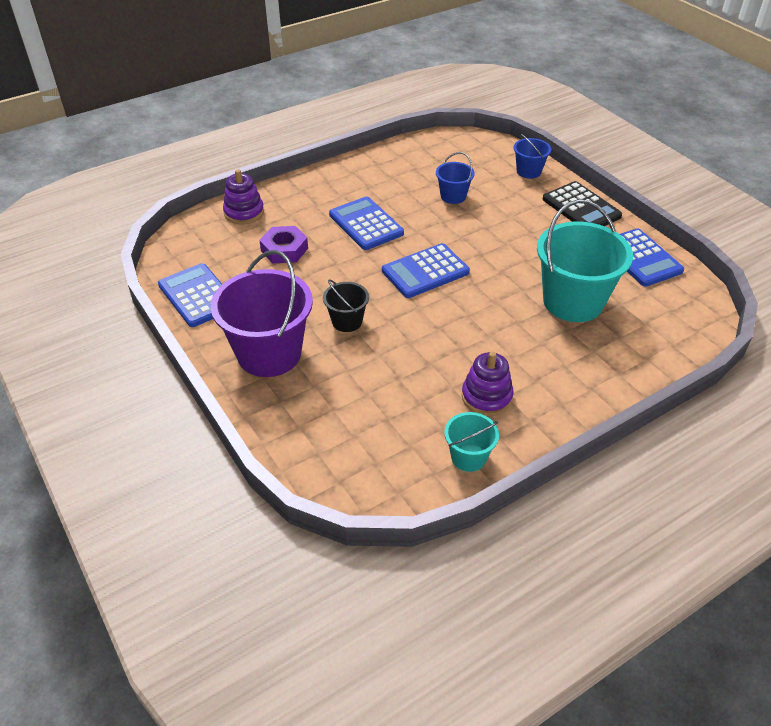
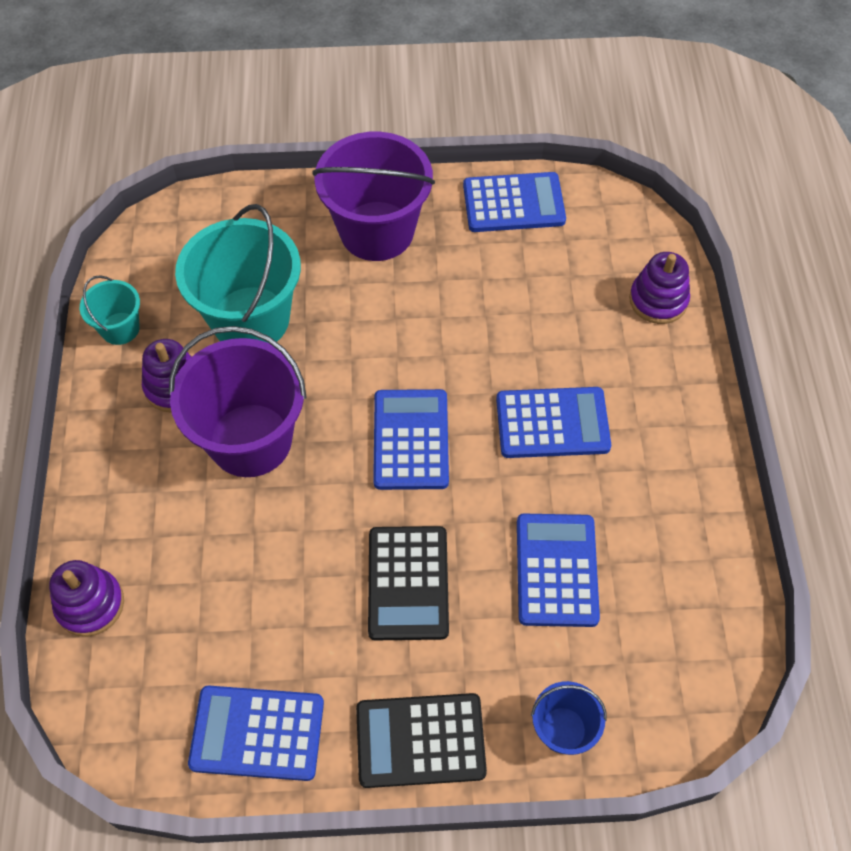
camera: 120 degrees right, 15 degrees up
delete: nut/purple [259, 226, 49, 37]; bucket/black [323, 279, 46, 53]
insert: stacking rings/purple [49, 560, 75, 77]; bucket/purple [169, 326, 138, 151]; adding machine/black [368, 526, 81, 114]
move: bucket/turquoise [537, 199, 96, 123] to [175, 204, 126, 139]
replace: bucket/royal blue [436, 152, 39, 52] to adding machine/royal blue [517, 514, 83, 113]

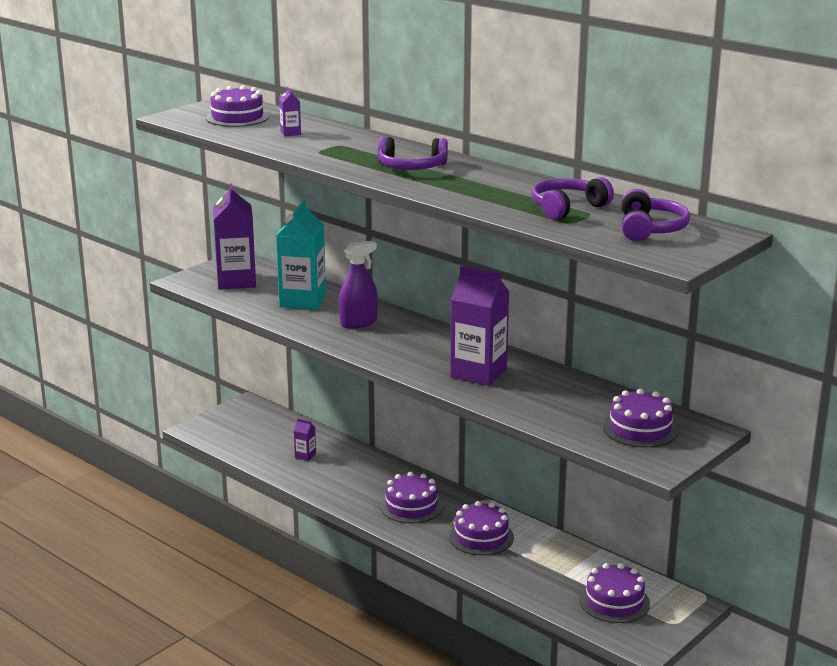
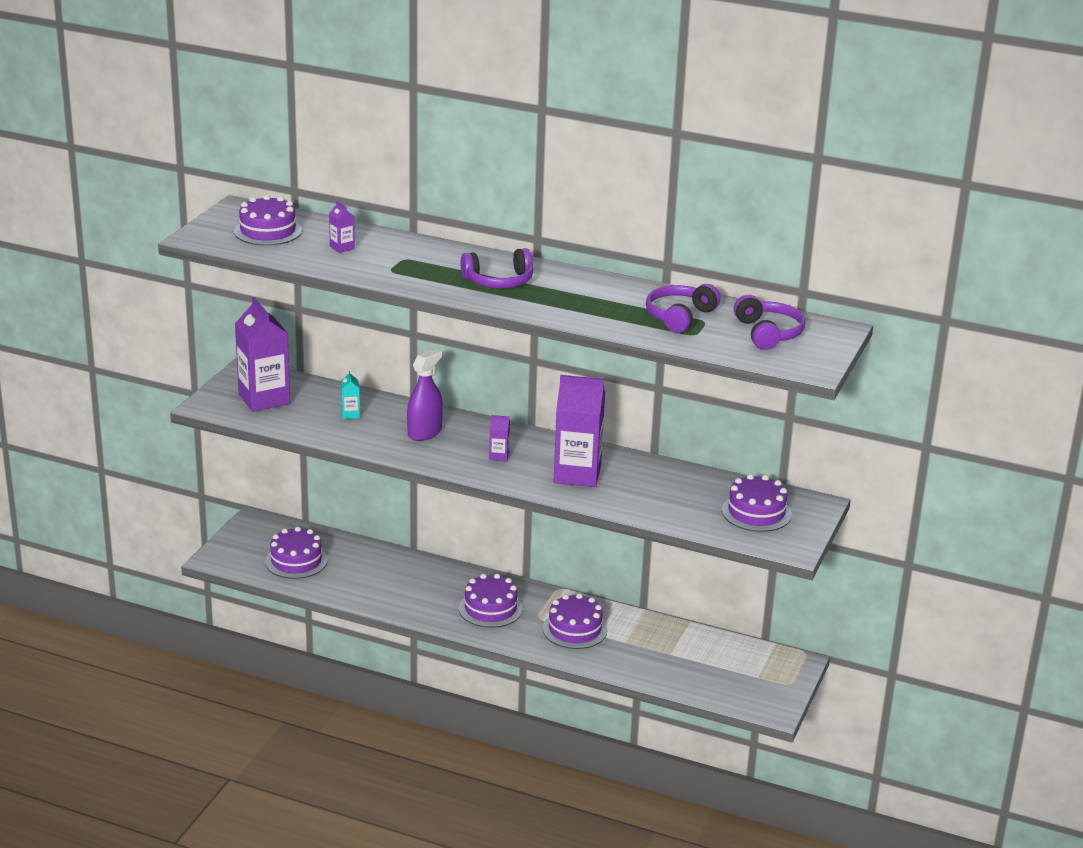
camera: 20 degrees left, 5 degrees up
move: layer cake/purple [580, 563, 70, 60] to [265, 527, 63, 52]; juice carton/purple [294, 418, 22, 43] to [489, 415, 21, 47]
resize: juice carton/turquoise [276, 200, 50, 110] = [341, 371, 19, 48] x0.43

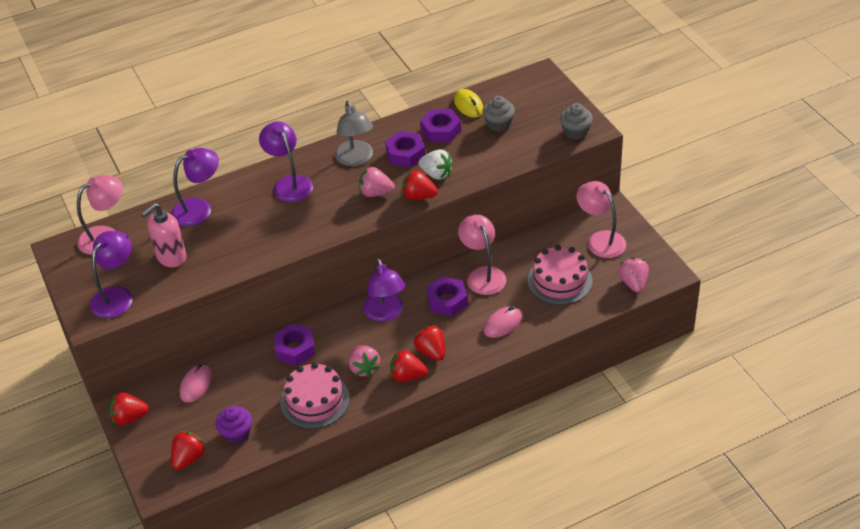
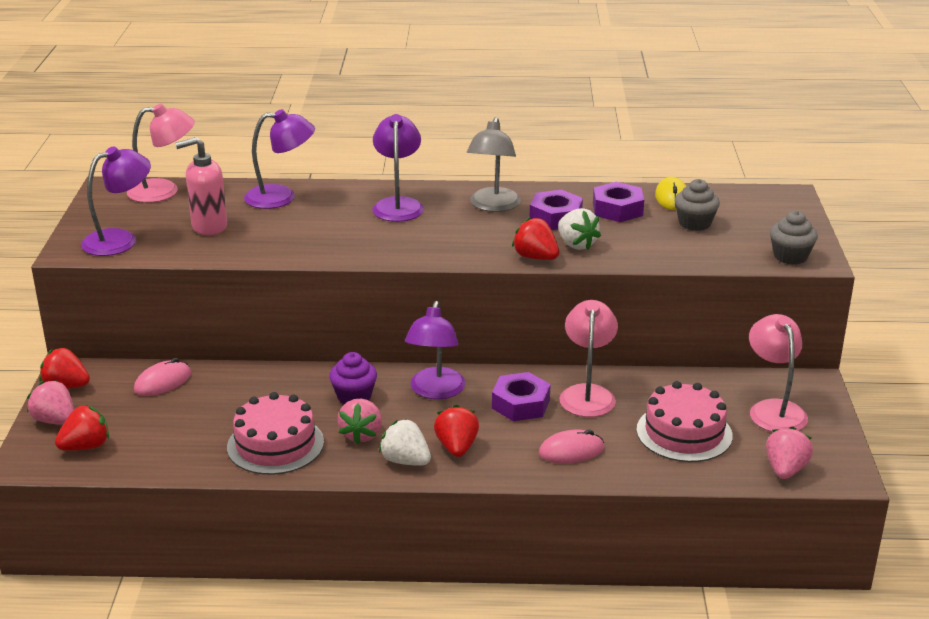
camera: 25 degrees right, 15 degrees down
delete: nut/purple [274, 324, 41, 42]
move: berry/rosy [359, 167, 36, 30] to [27, 380, 47, 45]; muffin/purple [215, 406, 37, 38] to [329, 352, 48, 52]
recolor: berry/scarlet [390, 350, 37, 32] to berry/pure white [379, 419, 52, 47]

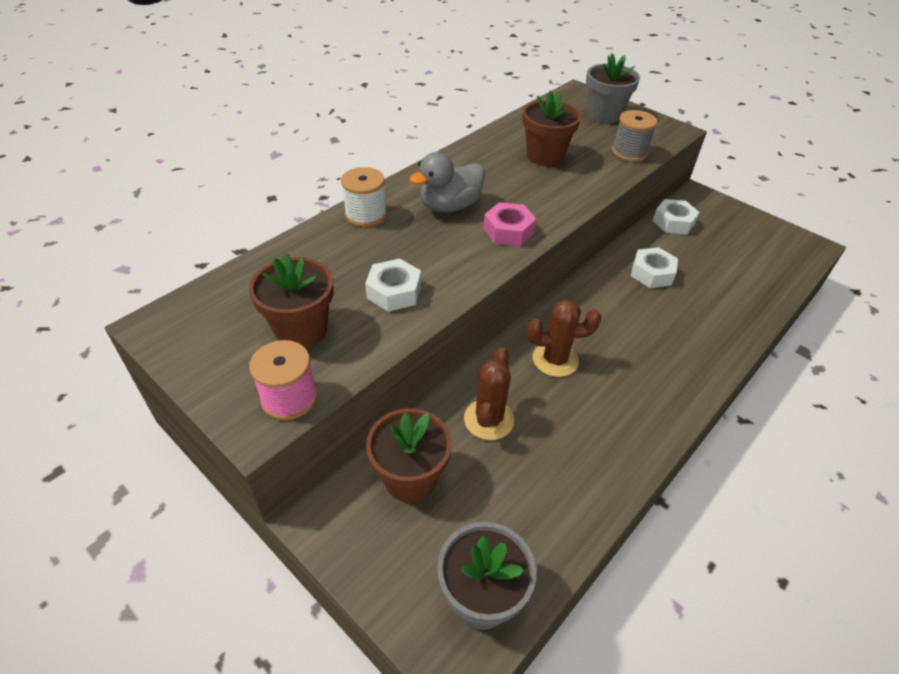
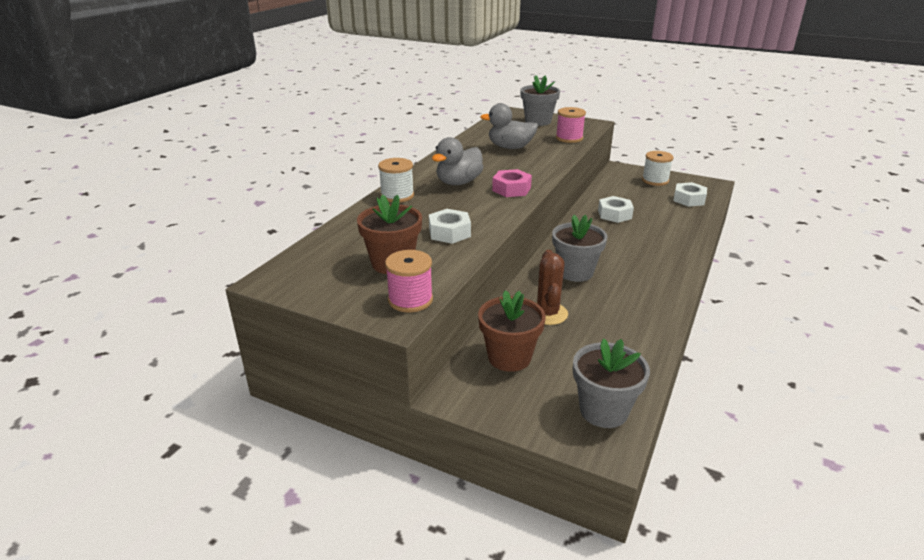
camera: 15 degrees left, 15 degrees down
insert: reel of thread/pure white [642, 151, 32, 35]
move: nut/pure white [653, 199, 47, 36] to [673, 182, 34, 25]
replace: plant pot/dark brown [522, 91, 59, 75] to rubber duck/ash-grey [480, 103, 58, 46]; prickly plant/dark brown [527, 299, 74, 78] to plant pot/ash-grey [552, 215, 56, 67]
recolor: reel of thread/ash-grey [612, 110, 45, 52] to reel of thread/rosy [556, 107, 30, 36]

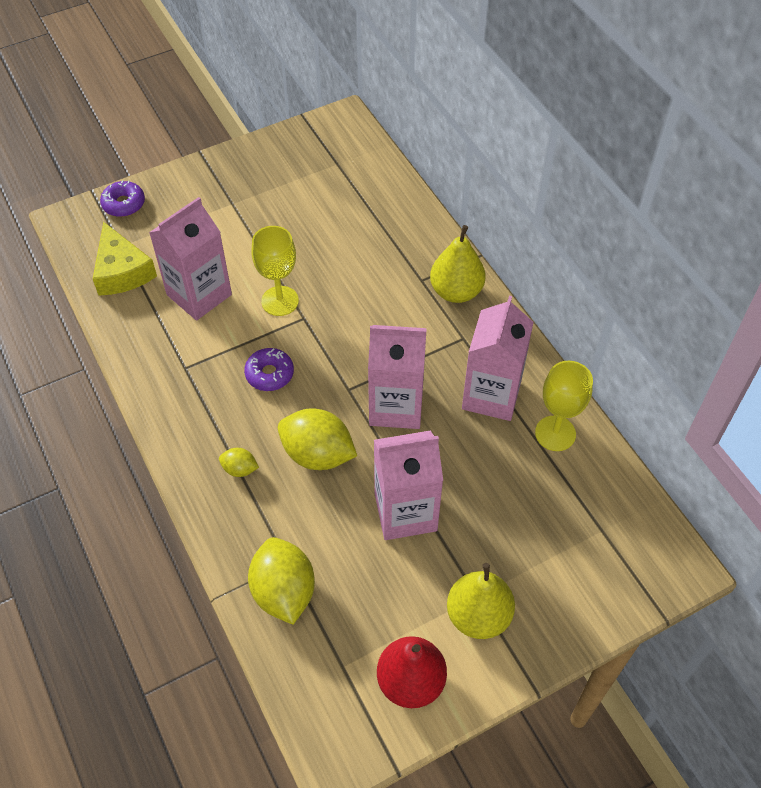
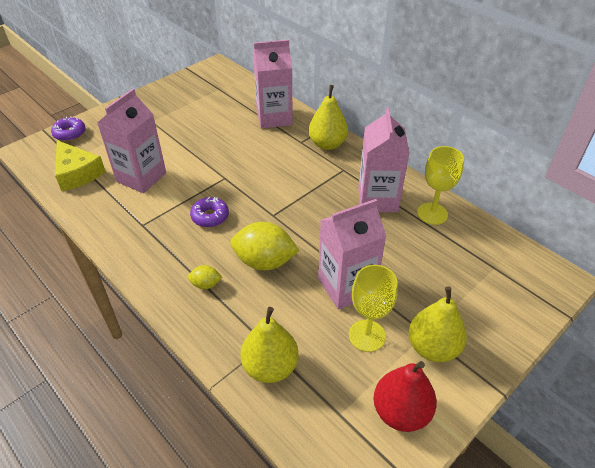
camera: 15 degrees left, 10 degrees down
move: juice carton/rosy [368, 325, 59, 104] to [253, 40, 40, 88]; goblet/bright yellow [252, 226, 47, 90] to [349, 265, 49, 87]
replace: citrus fruit/bright yellow [248, 537, 67, 88] to pear fruit/bright yellow [241, 307, 58, 76]

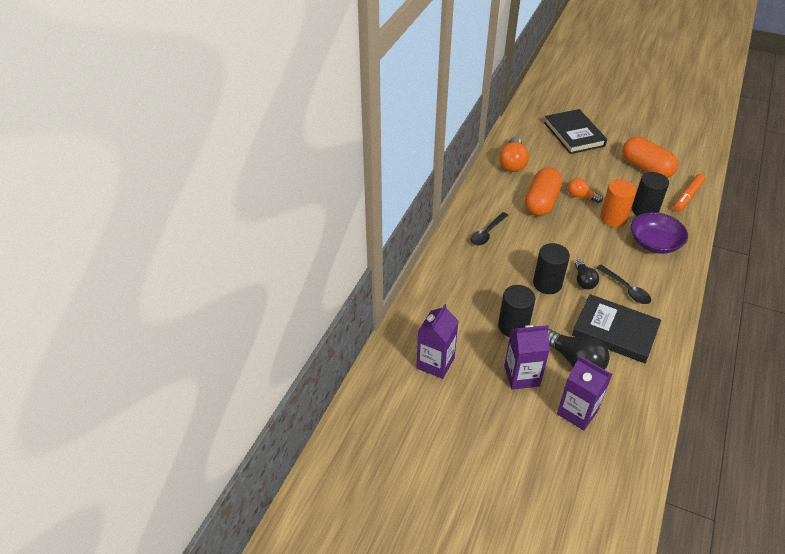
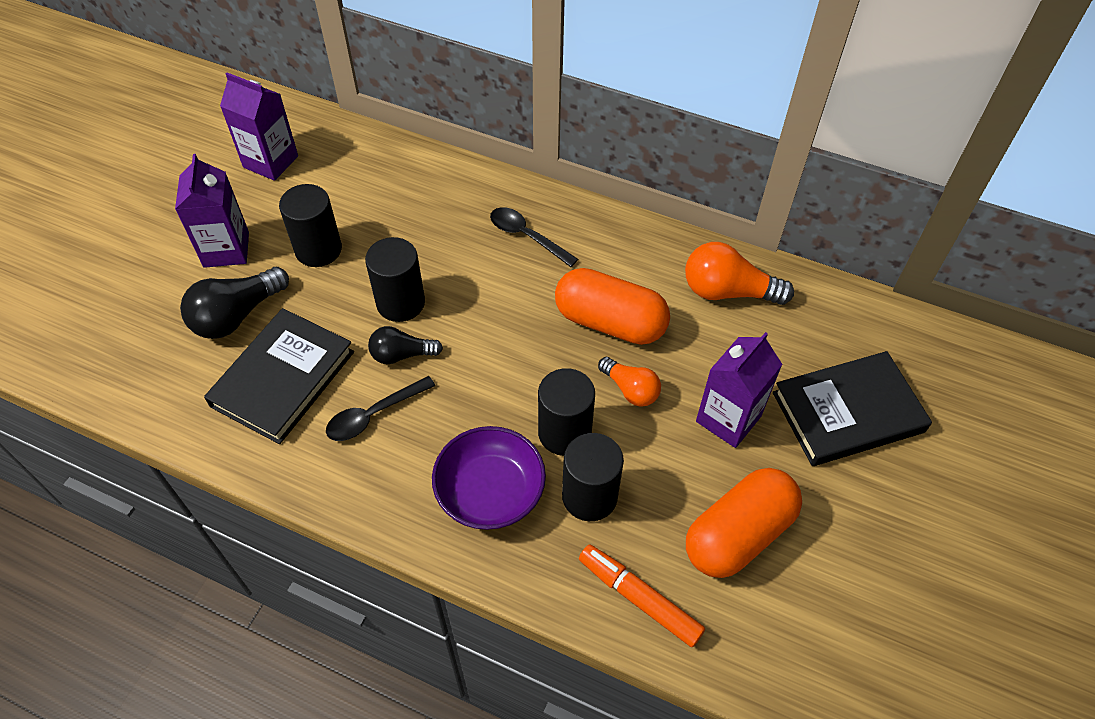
camera: 90 degrees right, 10 degrees up
move: juice carton/purple [557, 356, 55, 75] to [696, 332, 87, 116]
recolor: cylinder shape/orange [600, 180, 37, 47] to cylinder shape/black [538, 368, 57, 88]
rotate: light bulb/orange [568, 178, 35, 25] = [598, 357, 63, 50] 105 degrees clockwise

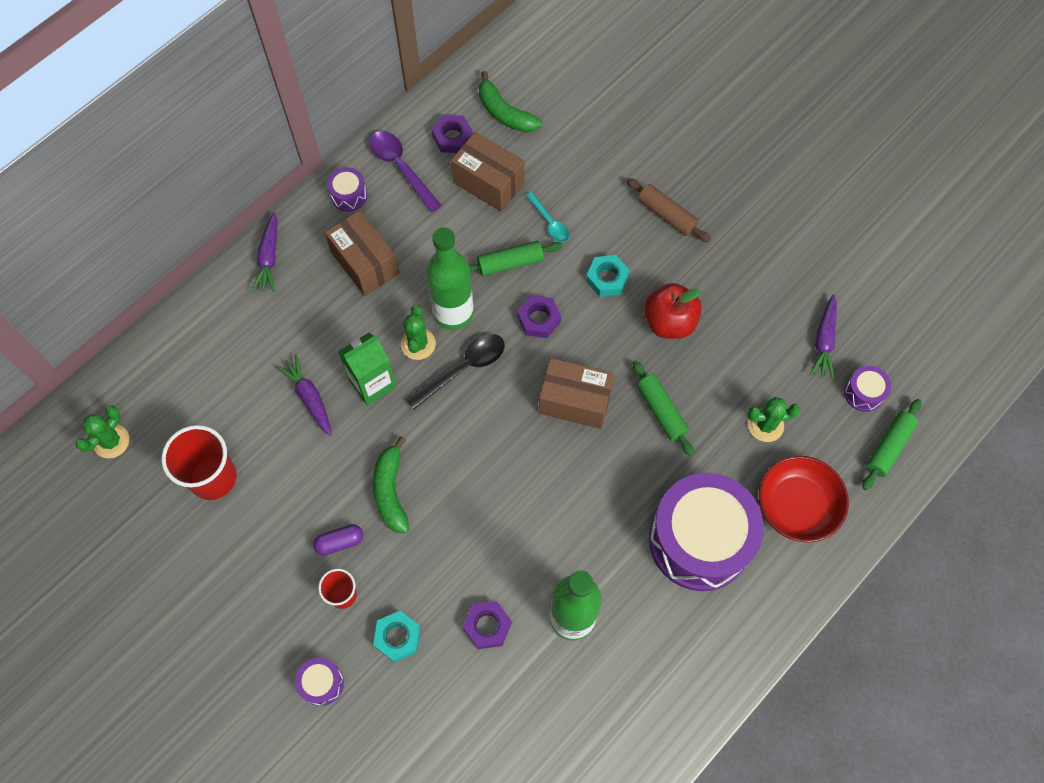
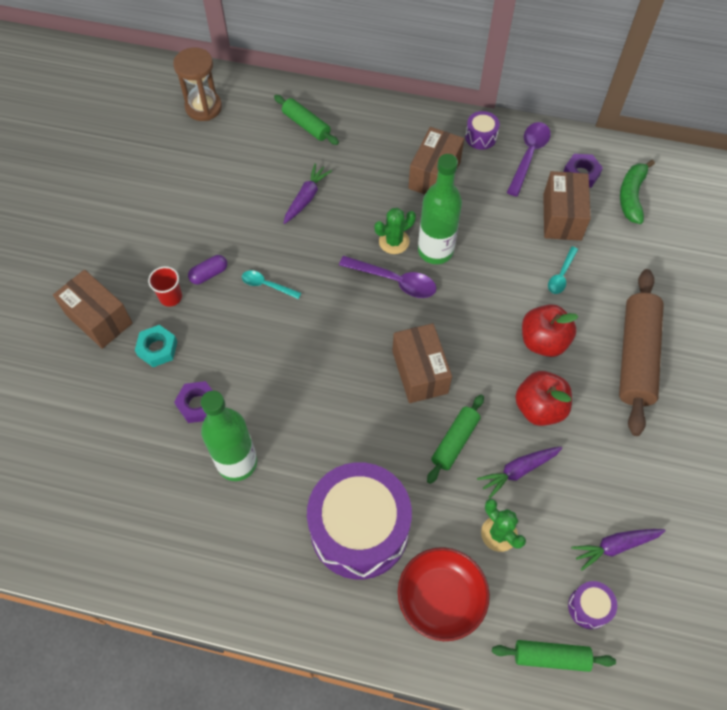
camera: 60 degrees right, 5 degrees down
delete: cup/scarlet [162, 425, 75, 75]; juice carton/emerald [338, 332, 58, 74]; nut/purple [517, 295, 44, 43]
move: rolling pin/emerald [469, 241, 93, 35] to [274, 95, 65, 50]; carrot/purple [252, 212, 26, 80] to [477, 446, 85, 53]
replace: drum/purple [295, 658, 49, 48] to box/dark brown [53, 270, 80, 79]; prickly plant/emerald [76, 405, 53, 53] to sand timer/dark brown [173, 47, 49, 74]; banana fruit/emerald [373, 436, 36, 97] to teaspoon/turquoise [242, 270, 59, 29]; nut/turquoise [586, 255, 44, 42] to apple fruit/scarlet [522, 304, 56, 53]
recolor: teaspoon/black [405, 334, 100, 76] to teaspoon/purple [339, 256, 97, 42]
rotate: pill shape/purple [313, 524, 50, 32] = [188, 255, 39, 30] 75 degrees counterclockwise
resize: rolling pin/dark brown [627, 178, 84, 64] = [619, 269, 45, 167] x1.79

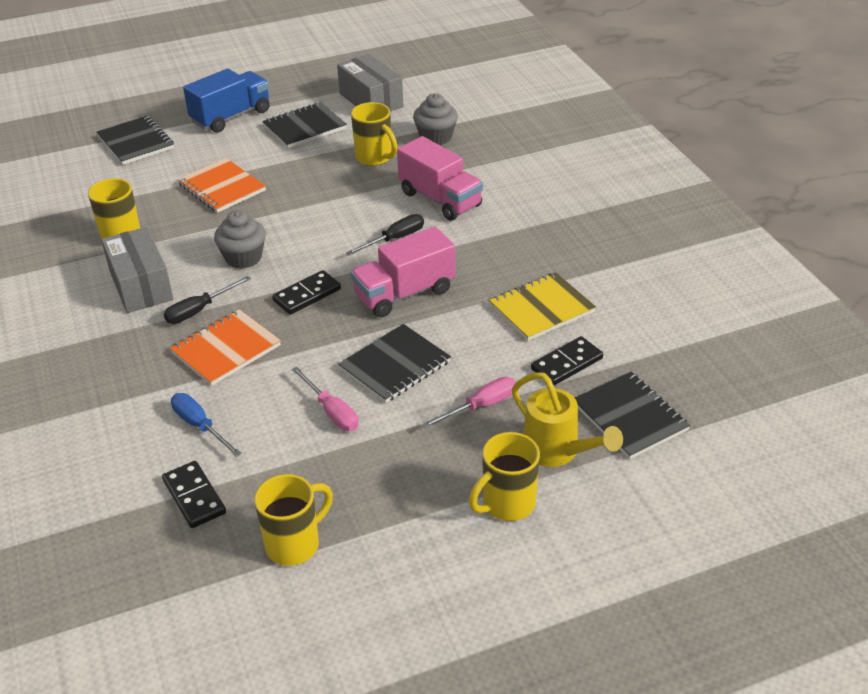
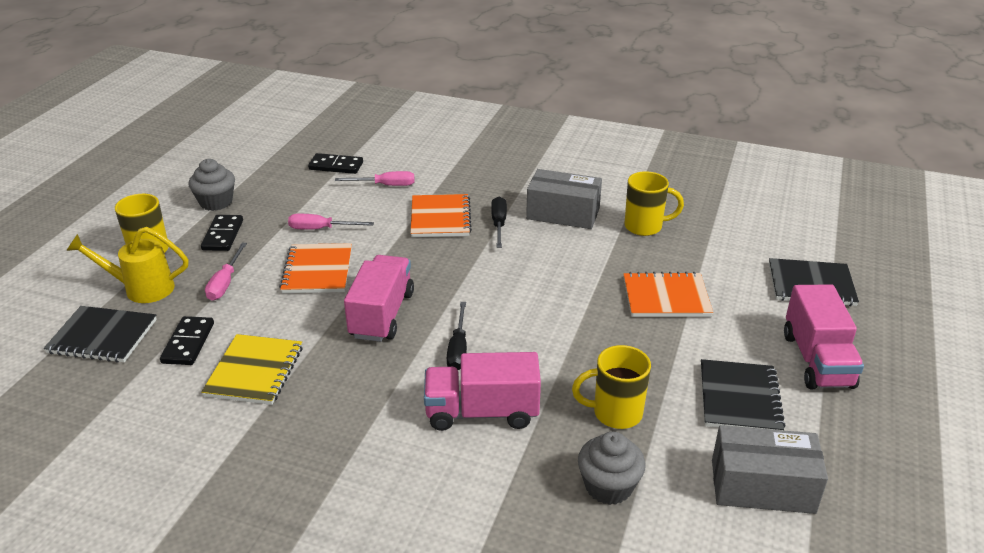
camera: 130 degrees right, 5 degrees down
delete: mug/bright yellow [254, 474, 79, 92]
move: muffin/ash-grey [214, 210, 52, 59] to [189, 159, 46, 52]; domino piece/black [272, 270, 69, 45] to [201, 215, 42, 36]
recolor: notepad/black [338, 324, 113, 79] to notepad/orange [279, 243, 73, 50]; screwdriver/royal blue [171, 393, 71, 64] to screwdriver/rosy [335, 171, 79, 15]; toy truck/royal blue [183, 68, 87, 65] to toy truck/rosy [784, 284, 80, 106]

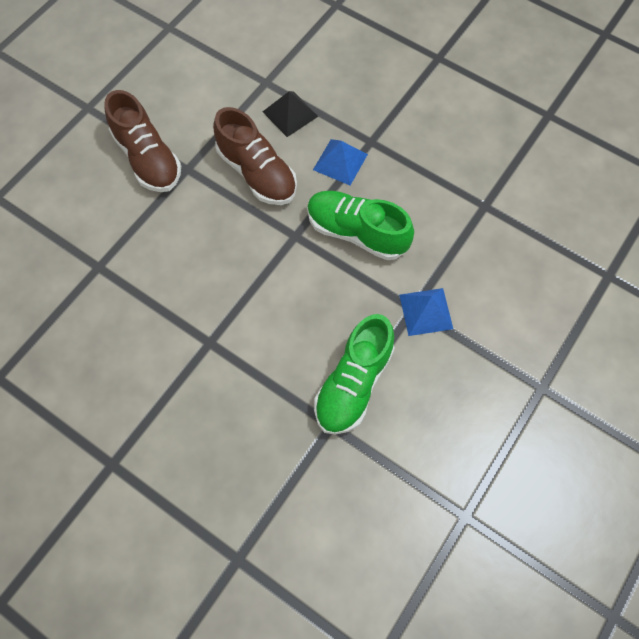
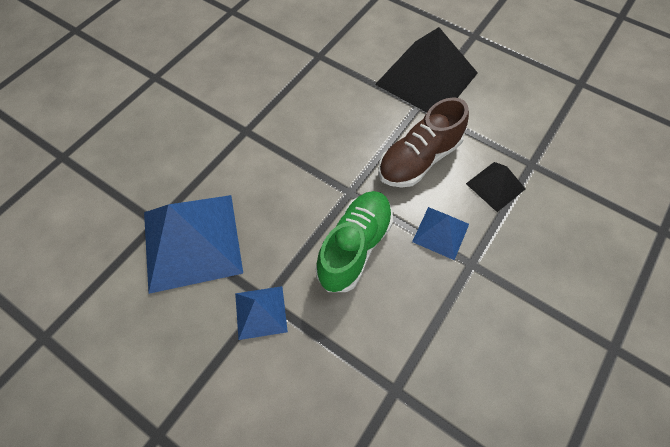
camera: 90 degrees right, 5 degrees down
replace: lace-up shoe/emerald [314, 314, 81, 121] to pyramid shape/royal blue [144, 195, 99, 99]; lace-up shoe/dark brown [104, 90, 77, 102] to pyramid shape/black [375, 27, 103, 86]

